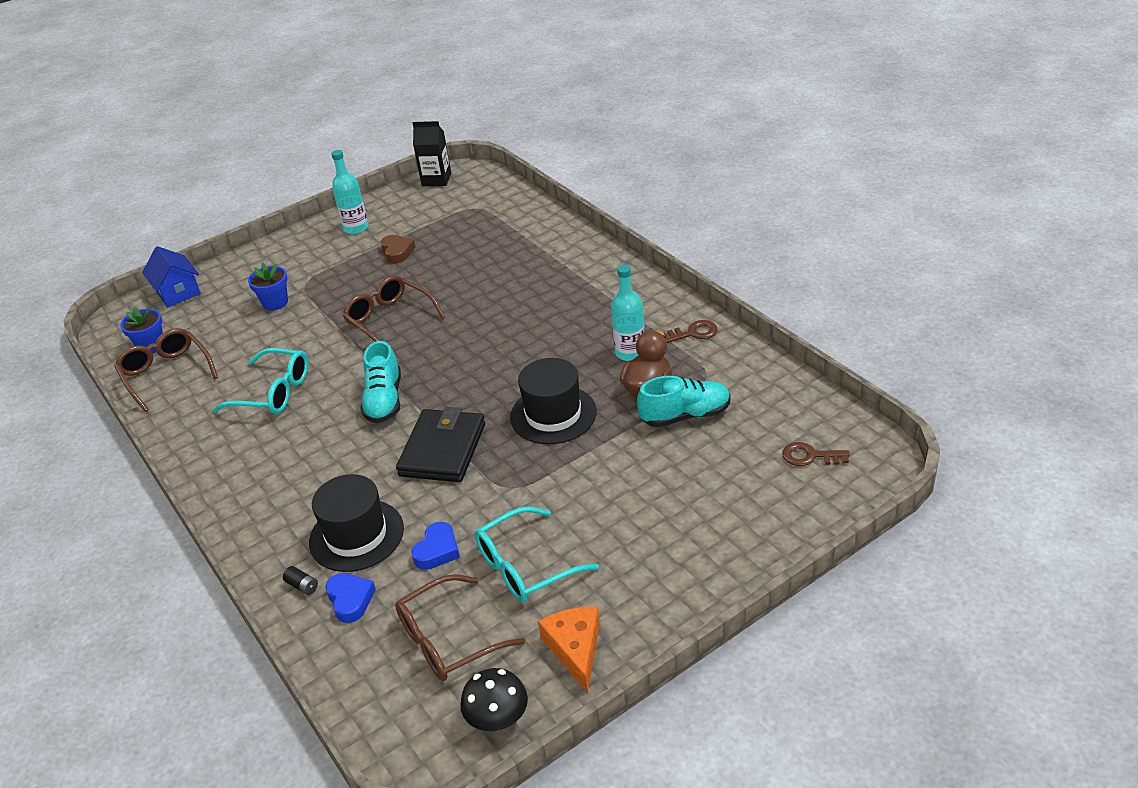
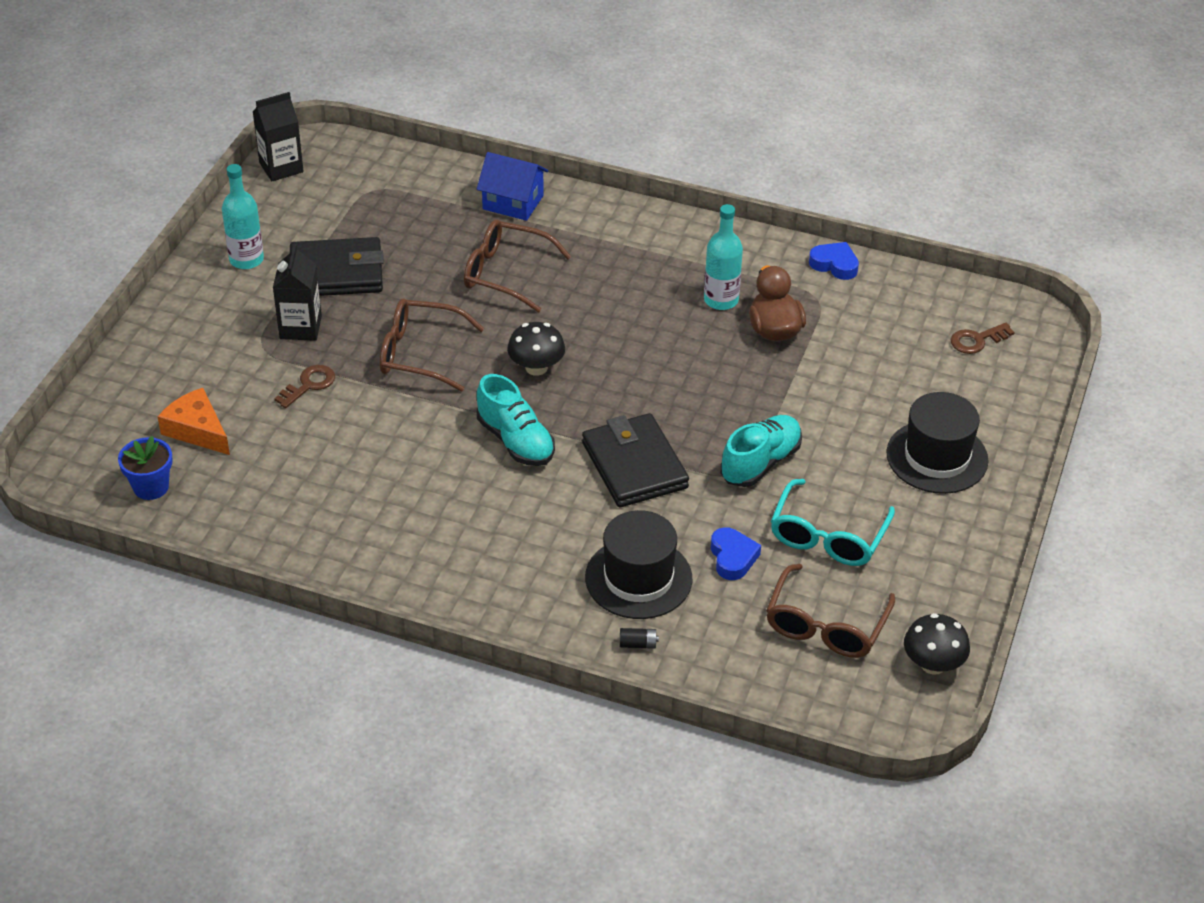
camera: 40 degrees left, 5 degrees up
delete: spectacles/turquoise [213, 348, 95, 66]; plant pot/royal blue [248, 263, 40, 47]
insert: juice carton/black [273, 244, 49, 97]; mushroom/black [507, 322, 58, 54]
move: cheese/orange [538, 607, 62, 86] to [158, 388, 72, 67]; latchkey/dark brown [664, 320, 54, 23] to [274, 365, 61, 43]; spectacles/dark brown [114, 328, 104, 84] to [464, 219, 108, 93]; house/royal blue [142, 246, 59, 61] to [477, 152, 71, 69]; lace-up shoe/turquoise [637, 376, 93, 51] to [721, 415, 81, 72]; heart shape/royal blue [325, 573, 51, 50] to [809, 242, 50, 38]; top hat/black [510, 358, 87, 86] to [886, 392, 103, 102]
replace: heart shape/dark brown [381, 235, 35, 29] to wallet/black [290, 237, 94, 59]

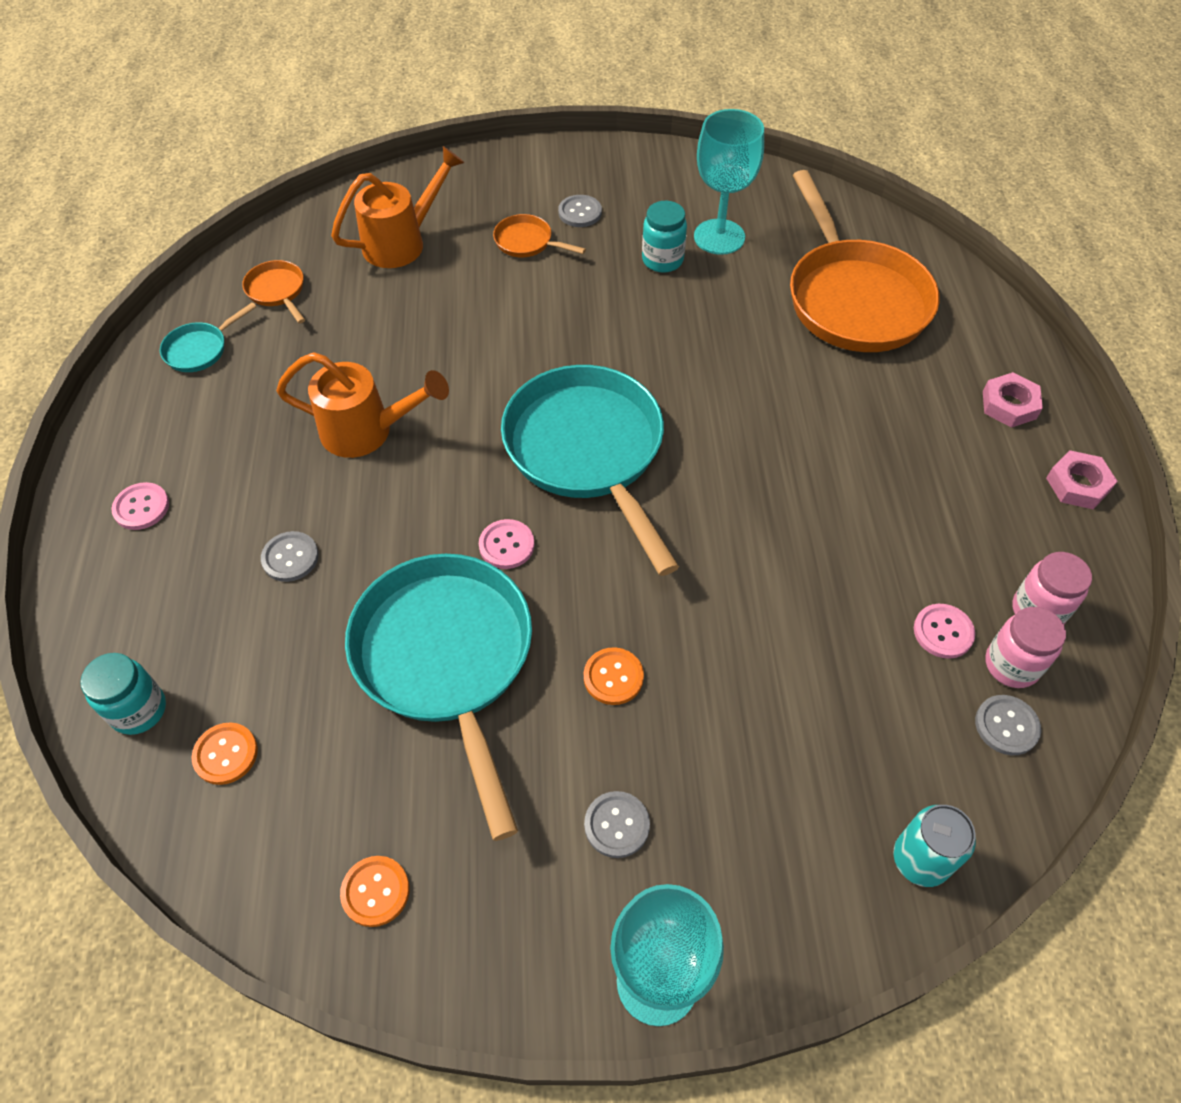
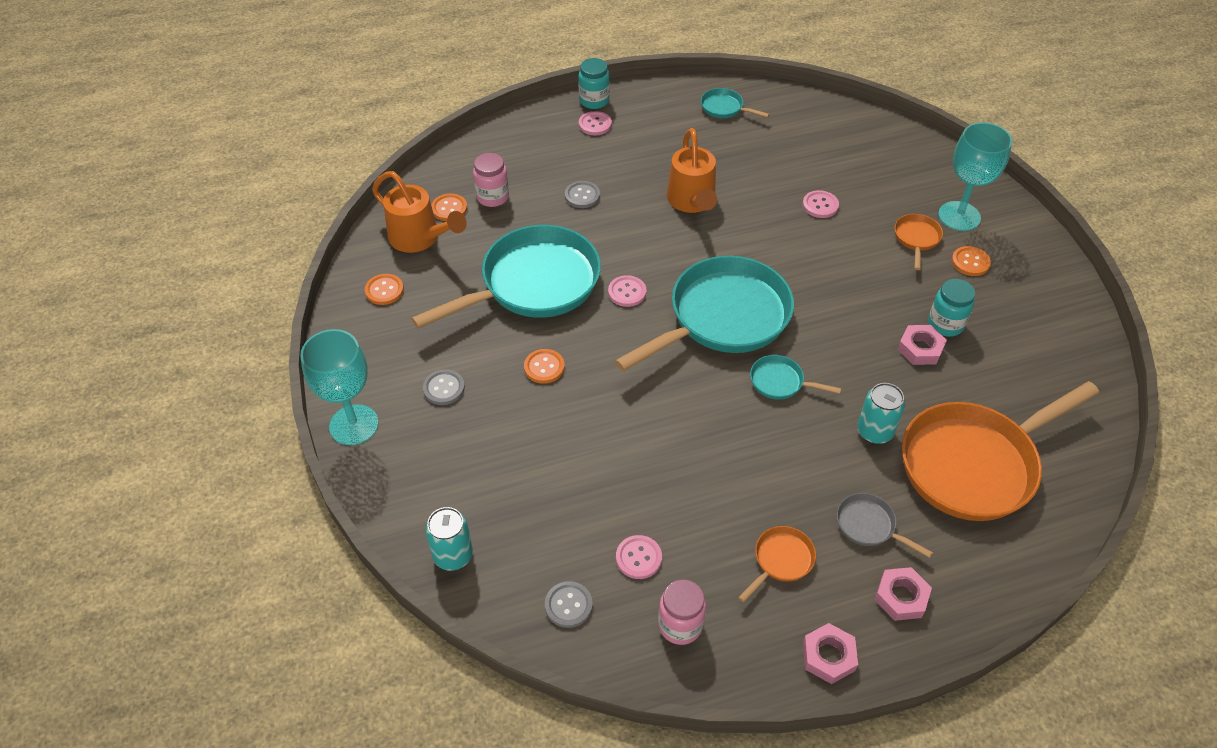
camera: 75 degrees right, 5 degrees down
insert: skillet/turquoise [750, 355, 91, 45]; shirt button/rosy [803, 190, 36, 28]; skillet/ash-grey [837, 493, 96, 65]; soda can/turquoise [857, 383, 48, 61]; nut/rosy [898, 325, 49, 40]
move: watering can/orange [331, 146, 134, 122] to [372, 171, 95, 82]; jam jar/rosy [985, 607, 81, 81] to [473, 153, 36, 54]; jam jar/turquoise [80, 653, 86, 82] to [579, 58, 31, 51]; skillet/orange [242, 260, 63, 63] to [738, 526, 78, 77]; goblet/turquoise [694, 109, 70, 146] to [938, 122, 74, 109]
recolor: shirt button/ash-grey [558, 195, 44, 32] to shirt button/orange [952, 246, 39, 30]

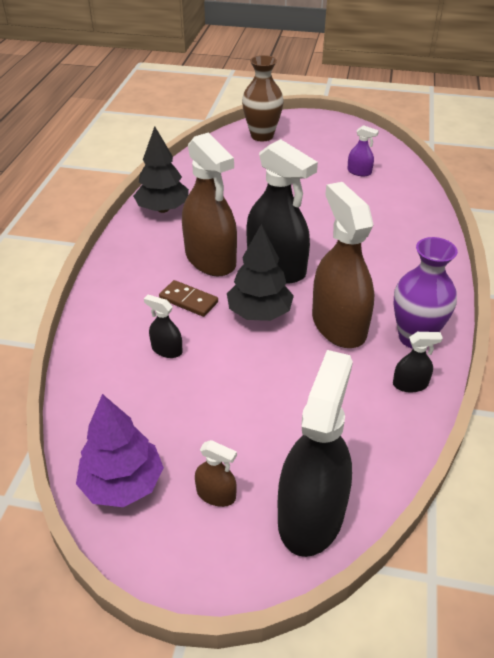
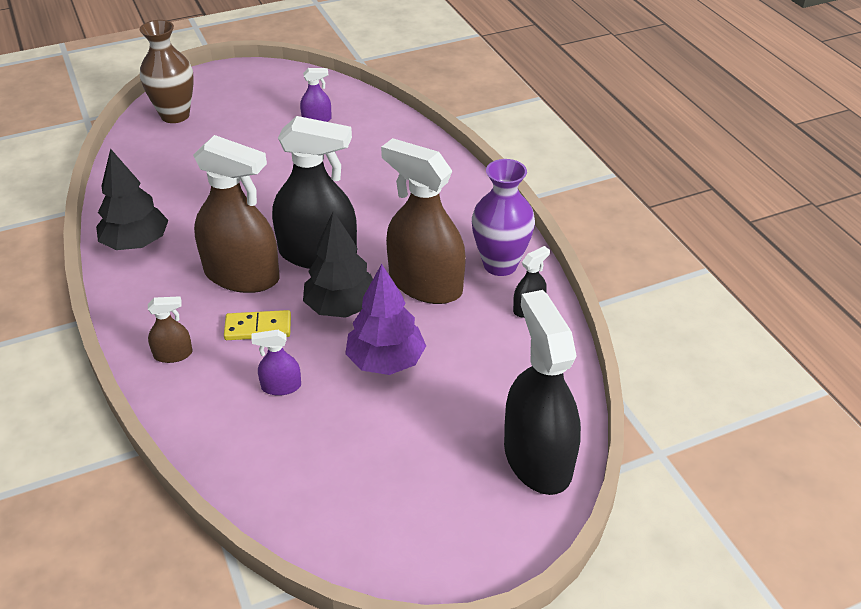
camera: 35 degrees left, 0 degrees up
move: sprayer/dark brown [195, 440, 42, 67] to [148, 296, 45, 67]; fir tree/purple [76, 394, 88, 113] to [345, 264, 81, 111]
recolor: domino piece/dark brown [159, 280, 59, 37] to domino piece/bright yellow [224, 310, 67, 30]; sprayer/black [144, 295, 39, 63] to sprayer/purple [251, 330, 50, 66]

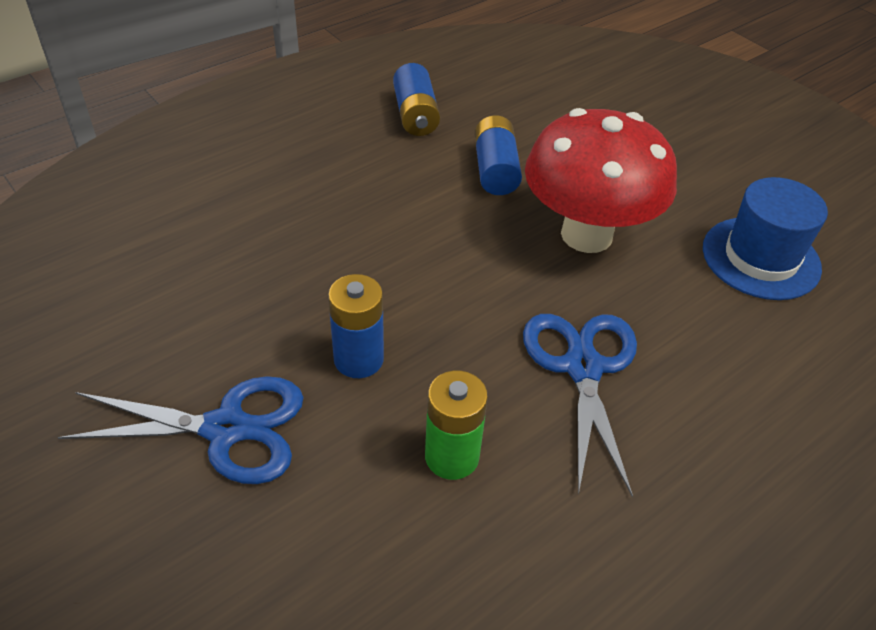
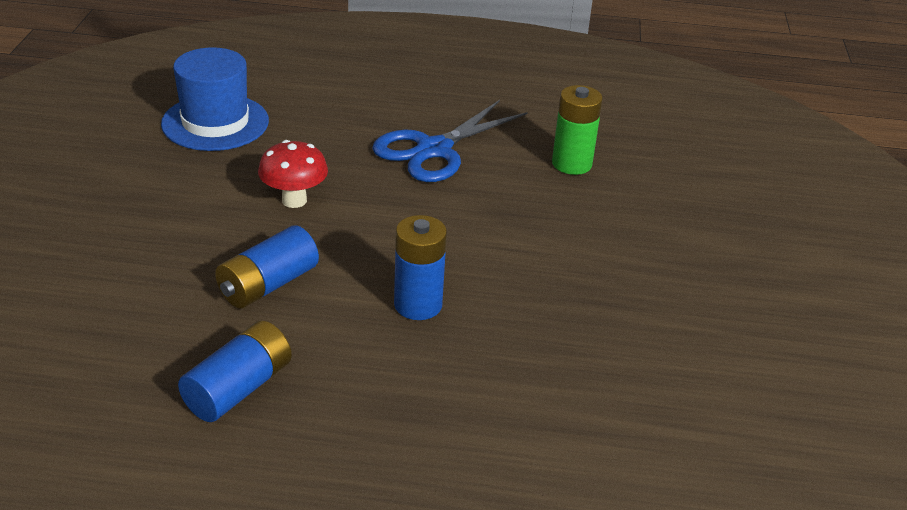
camera: 135 degrees left, 10 degrees down
delete: scissors/royal blue [57, 376, 247, 108]
move: AA battery/royal blue [328, 274, 56, 104] to [394, 215, 53, 105]
resize: mushroom/scarlet [525, 108, 152, 145] = [258, 140, 70, 68] x0.48

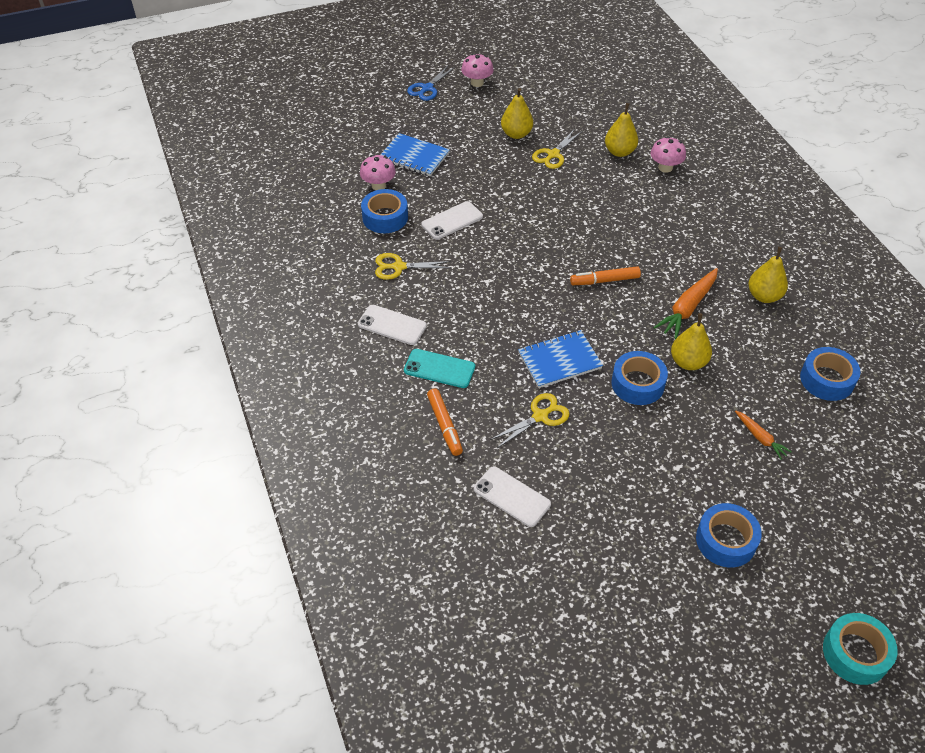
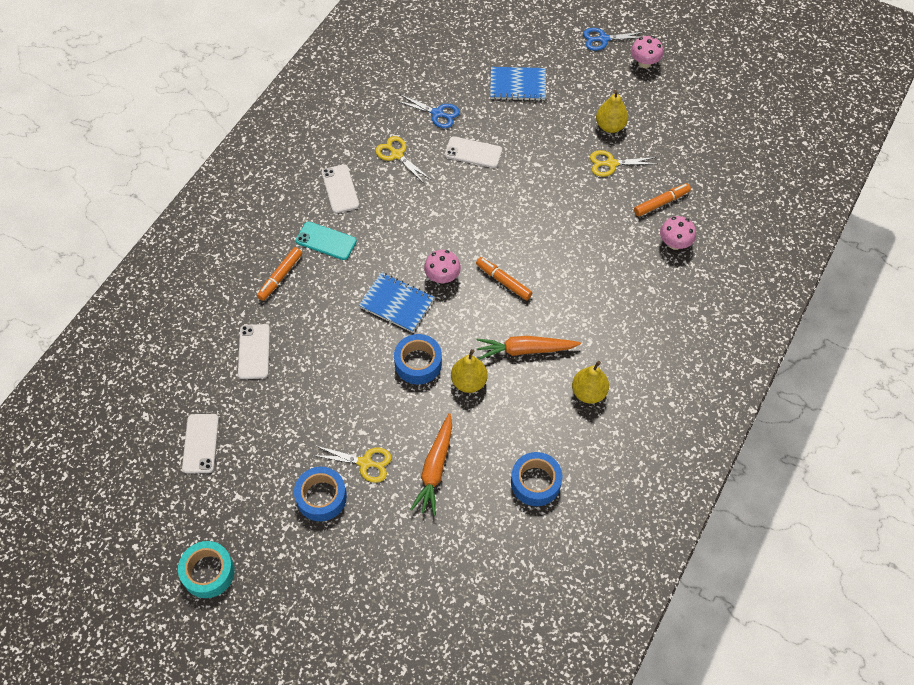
camera: 50 degrees right, 10 degrees up
insert: smartphone/pure white [182, 414, 37, 60]
move: roll of tape/turquoise [823, 613, 75, 72] to [178, 541, 57, 57]; scissors/bright yellow [490, 393, 80, 55] to [312, 446, 80, 37]; mushroom/rosy [360, 155, 36, 35] to [424, 250, 37, 33]
replace: roll of tape/royal blue [361, 189, 47, 44] to scissors/royal blue [397, 94, 63, 34]; pear fruit/bright yellow [605, 103, 33, 54] to marker/orange [634, 183, 57, 33]
rotate: smartphone/turquoise [404, 349, 71, 39] = [296, 222, 61, 38] 45 degrees counterclockwise; notepad/royal blue [380, 133, 70, 43] = [490, 67, 56, 34] 75 degrees counterclockwise
resize: carrot/orange [735, 410, 57, 50] = [410, 413, 42, 103] x1.77

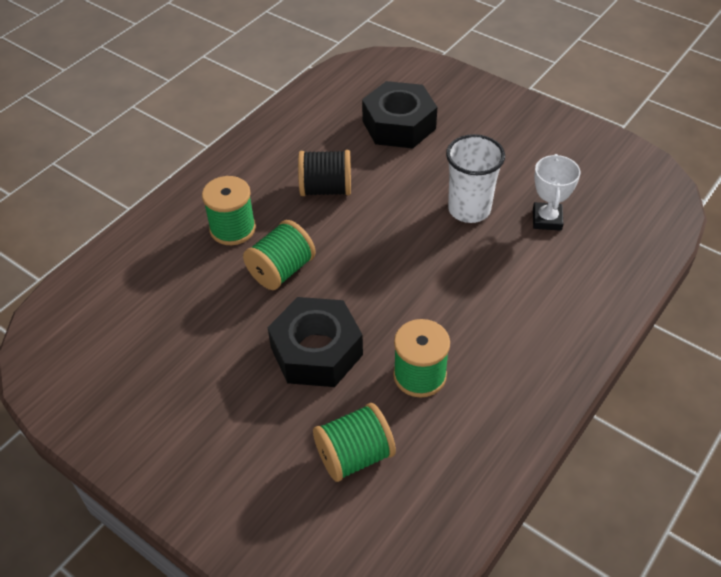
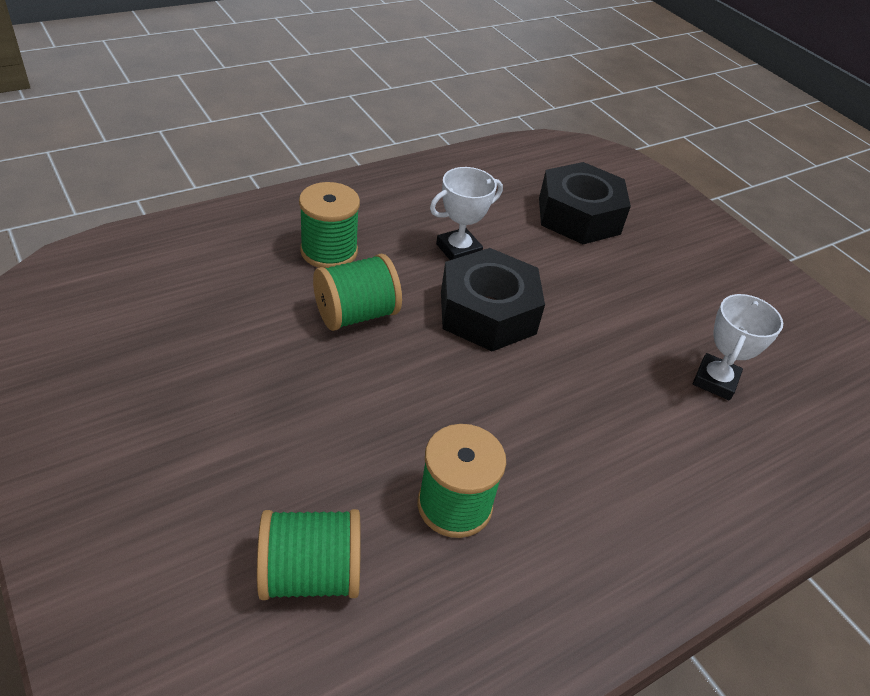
camera: 15 degrees right, 5 degrees down
delete: cup/pure white [446, 134, 59, 89]
move: nut/black [268, 297, 95, 90] to [441, 248, 104, 103]
replace: reel of thread/black [298, 150, 53, 46] to trophy/pure white [430, 167, 73, 93]

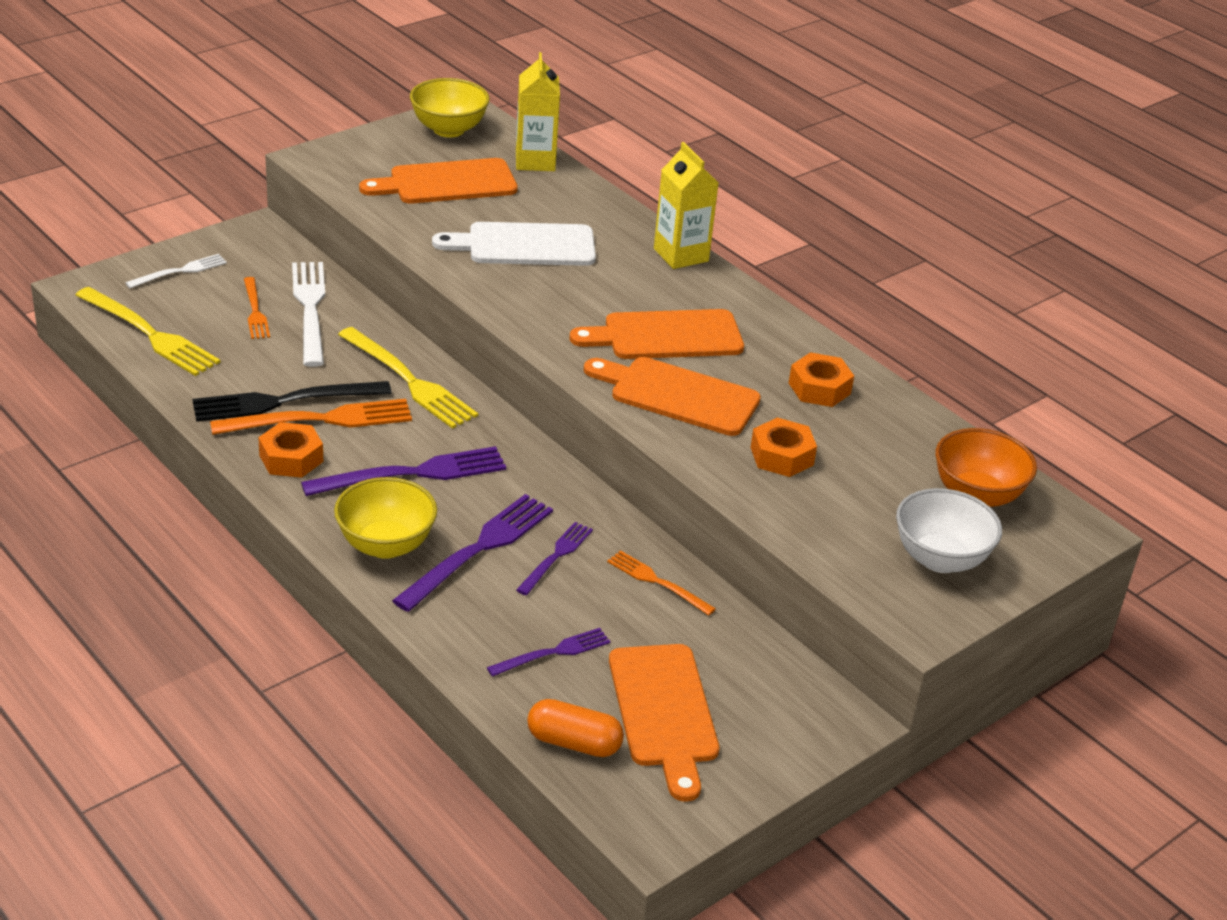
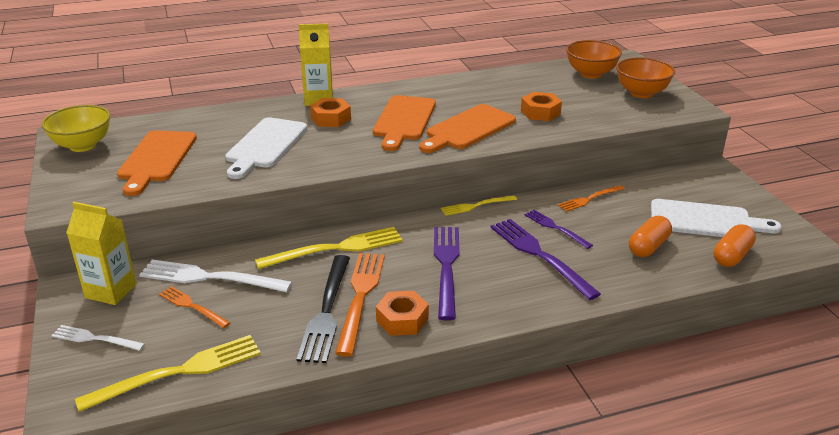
camera: 65 degrees left, 5 degrees down
delete: bowl/bright yellow [334, 477, 103, 82]
insert: fork/bright yellow [441, 195, 76, 21]
move: juice carton/bright yellow [516, 52, 44, 119] to [66, 202, 71, 103]; nut/orange [789, 352, 65, 55] to [310, 98, 41, 29]
replace: fork/purple [487, 628, 124, 49] to pill shape/orange [629, 216, 43, 41]
recolor: bowl/pure white [896, 488, 106, 85] to bowl/orange [616, 57, 59, 41]; cutting board/orange [609, 644, 110, 158] to cutting board/pure white [651, 199, 131, 38]
rotate: fork/pure white [126, 254, 101, 34] = [51, 325, 94, 26] 60 degrees counterclockwise; fork/orange [244, 277, 26, 62] = [159, 286, 71, 42] 150 degrees counterclockwise

